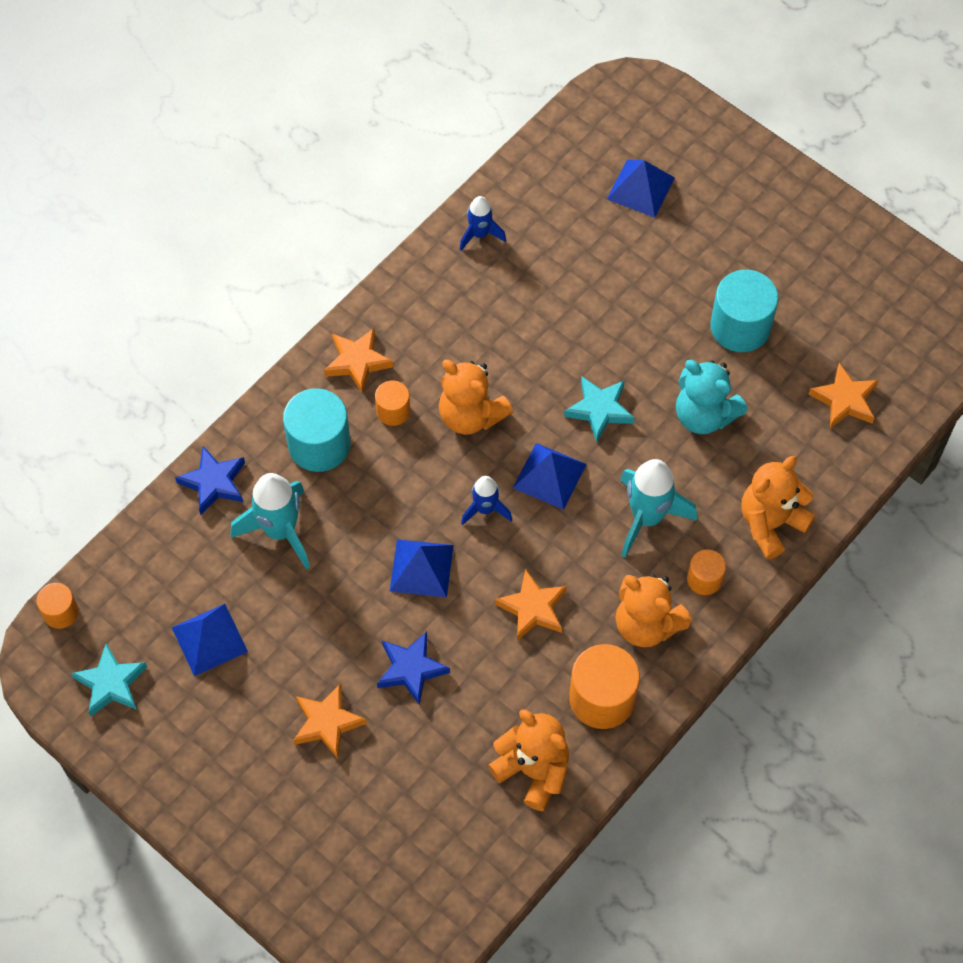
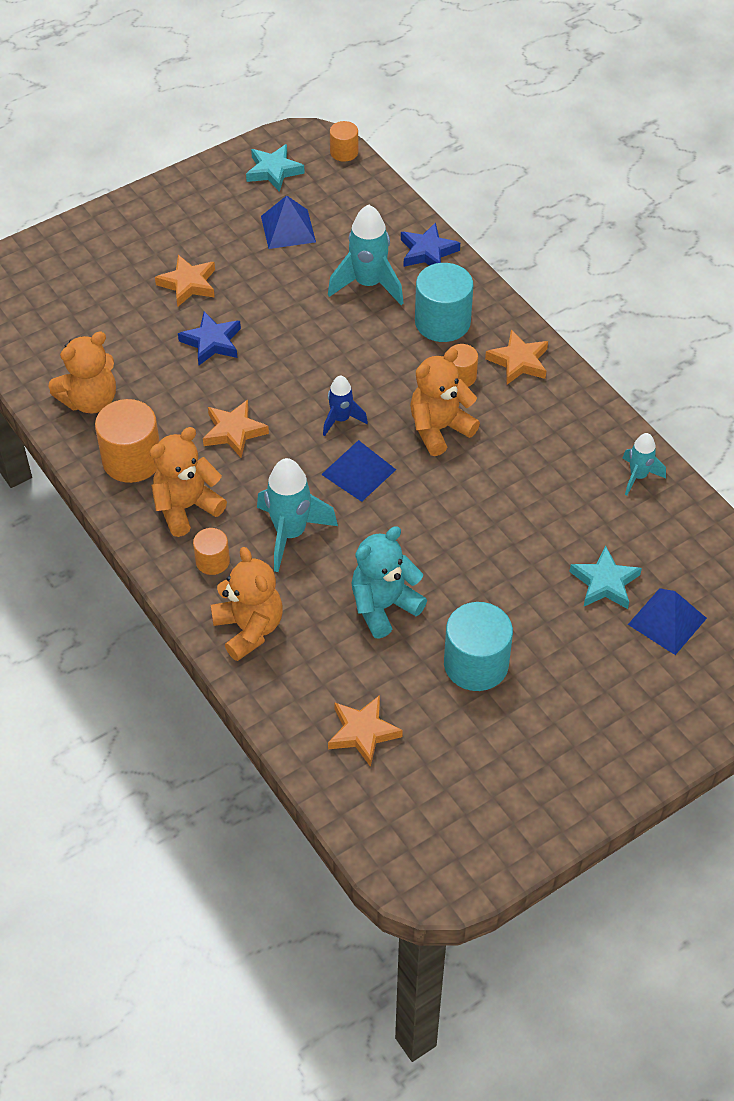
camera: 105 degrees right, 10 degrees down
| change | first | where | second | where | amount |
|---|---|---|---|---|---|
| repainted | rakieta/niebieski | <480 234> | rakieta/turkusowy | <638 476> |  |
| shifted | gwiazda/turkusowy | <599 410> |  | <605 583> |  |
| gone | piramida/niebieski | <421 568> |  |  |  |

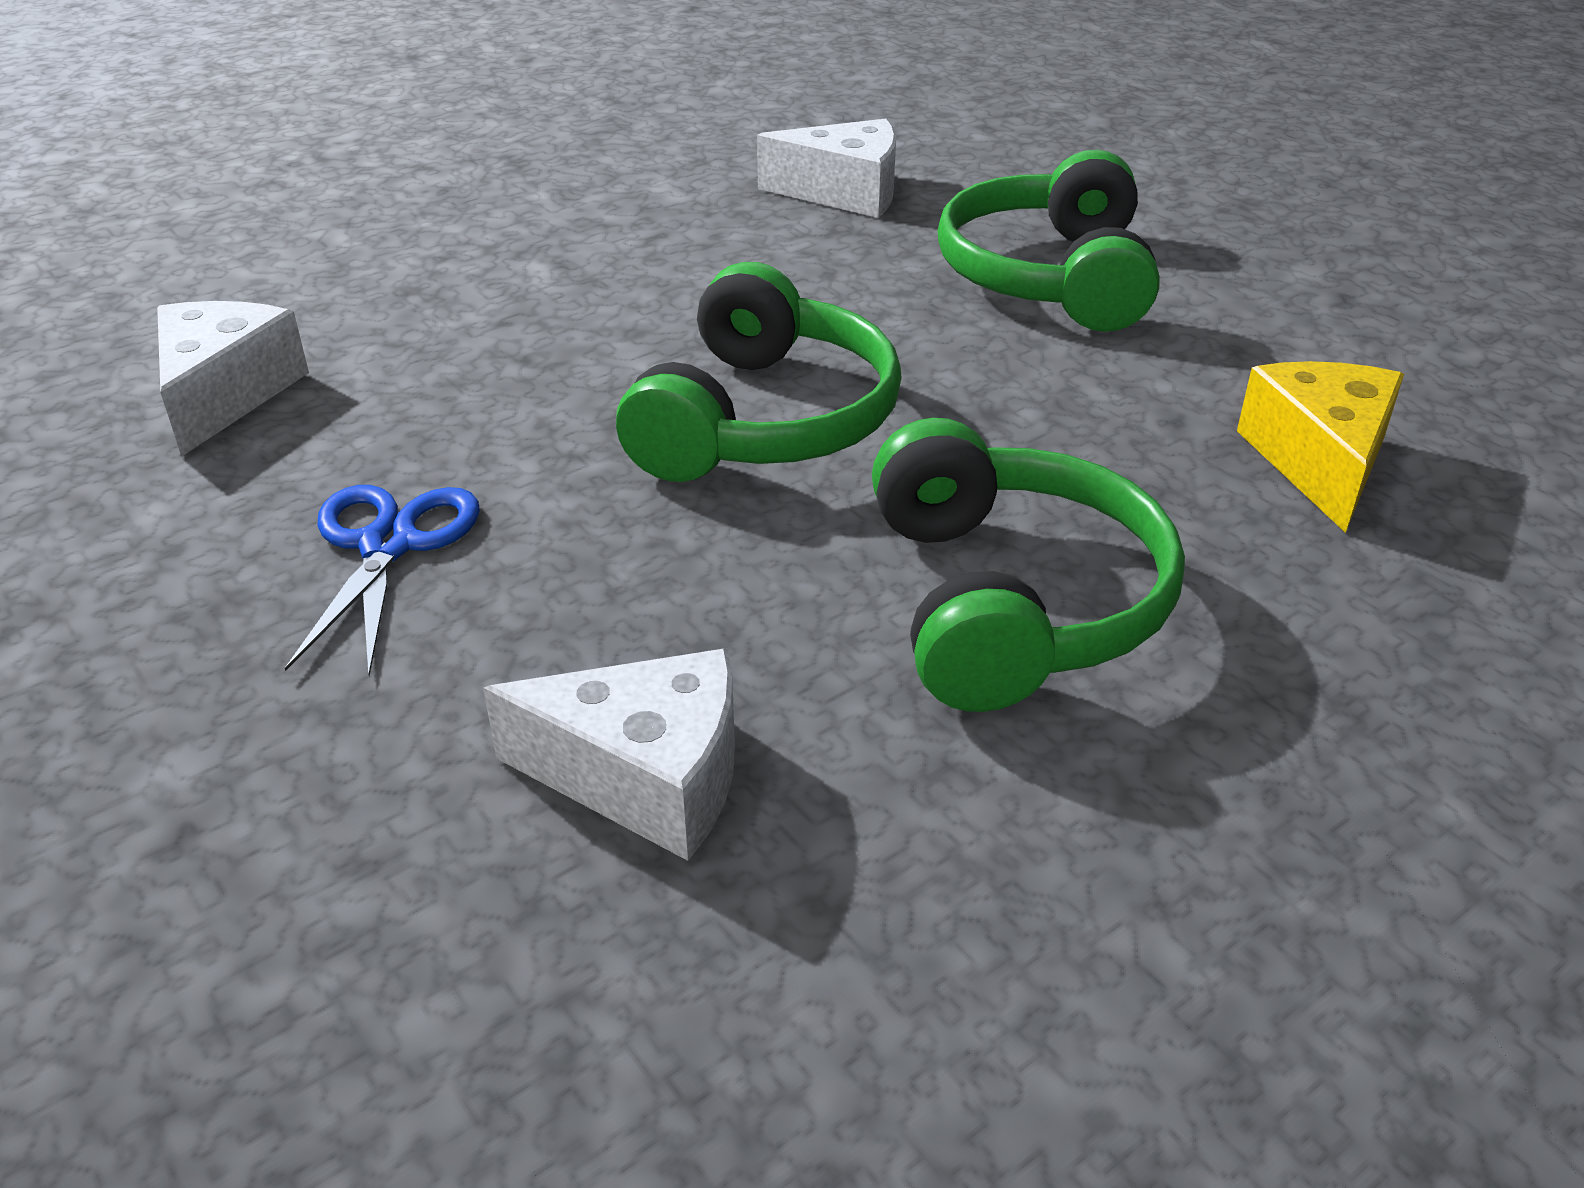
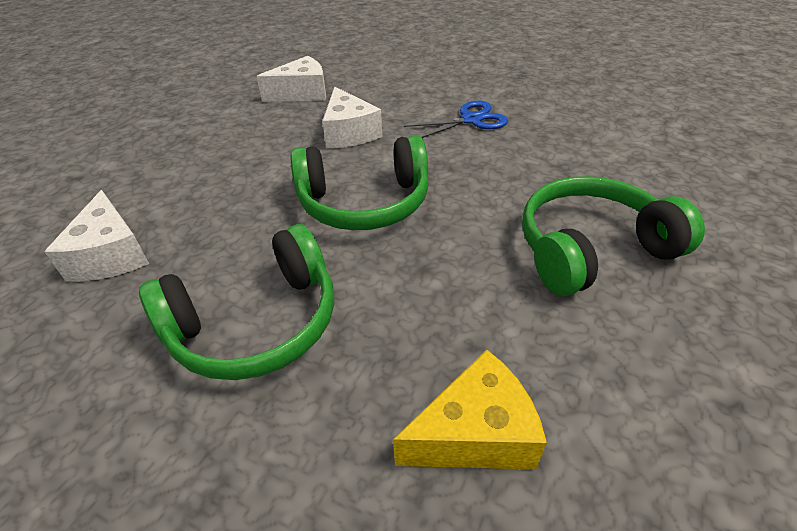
camera: 65 degrees right, 5 degrees up
| change | first | where | second | where | amount |
|---|---|---|---|---|---|
| shifted | ser/biały | <845 193> |  | <349 133> |  |
| shifted | nożyczki/niebieski | <388 545> |  | <471 120> |  |

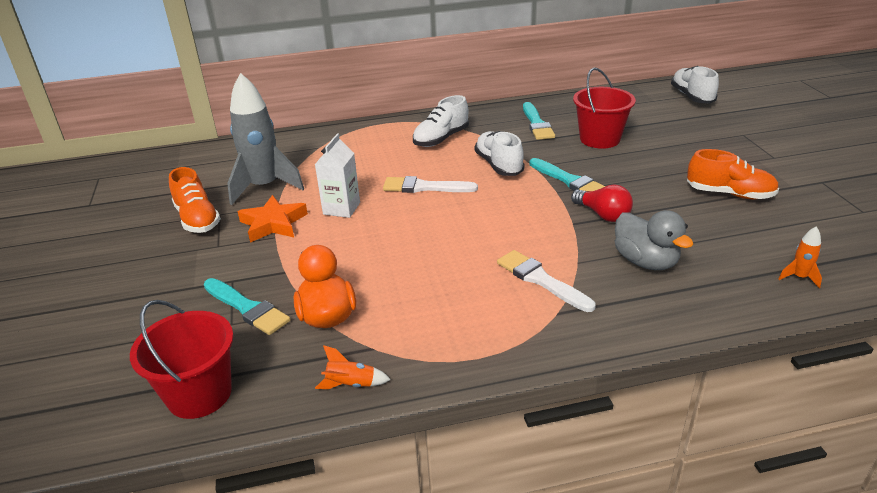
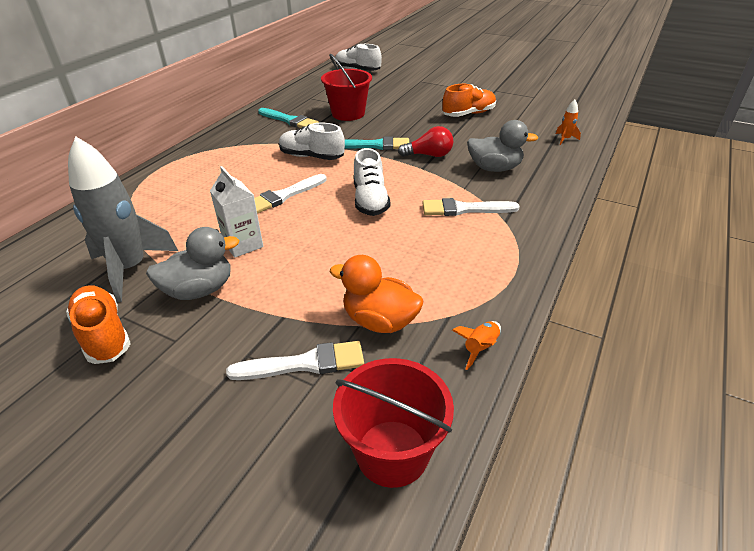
camera: 50 degrees left, 5 degrees up
| change | first | where | second | where | amount |
|---|---|---|---|---|---|
| shifted | but/biały | <441 139> |  | <370 200> |  |
| rotated | but/pomarańczowy | <197 219> |  | <103 335> | 135 degrees counterclockwise |
| swapped | gwiazda/pomarańczowy | <273 223> | kaczka/szary | <199 290> |  |
| repainted | pędzel/turkusowy | <247 308> | pędzel/biały | <304 363> |  |

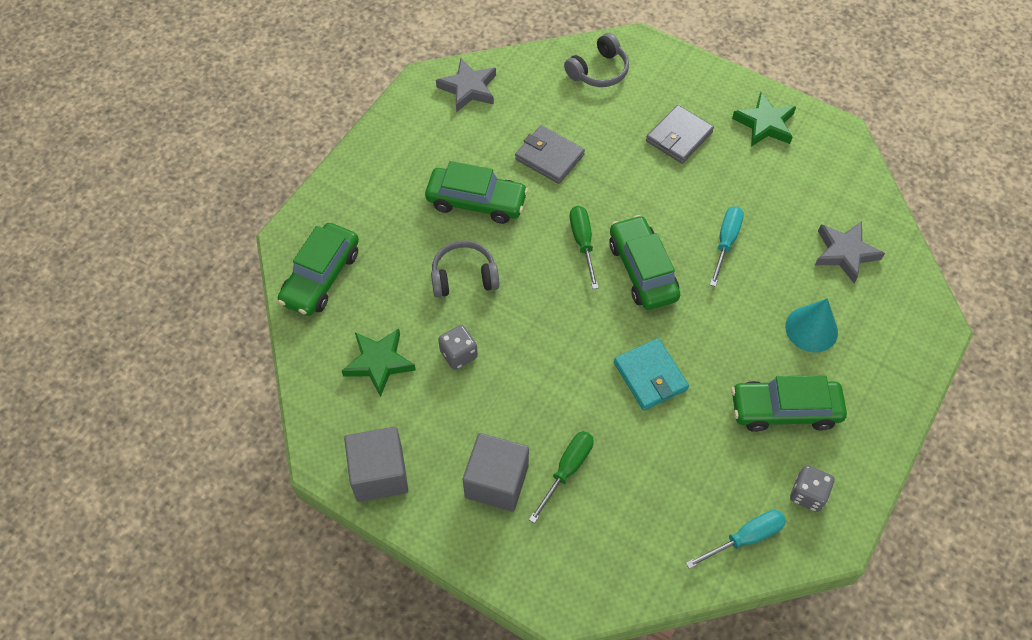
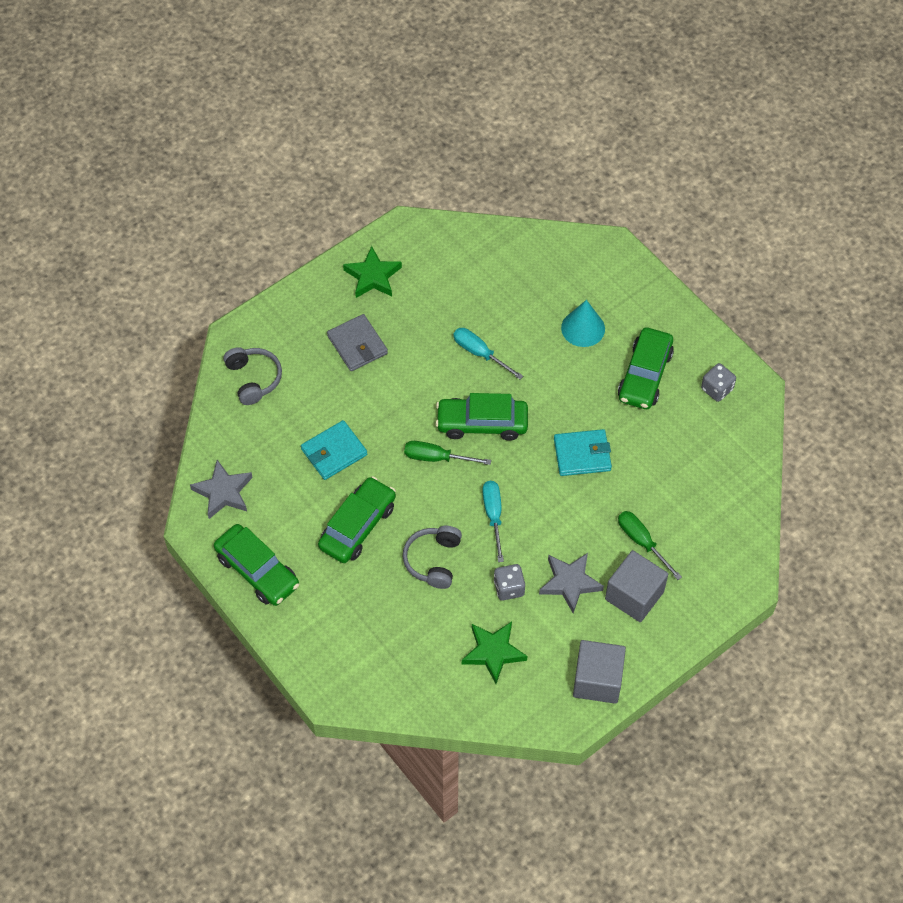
camera: 70 degrees left, 0 degrees up
| change | first | where | second | where | amount |
|---|---|---|---|---|---|
| repainted | portfel/szary | <549 157> | portfel/turkusowy | <334 452> |  |
| shifted | gwiazda/szary | <845 253> |  | <570 583> |  |
| shifted | samochód/zielony | <321 277> |  | <257 571> |  |
| shifted | śrubokręt/turkusowy | <745 538> |  | <493 515> |  |

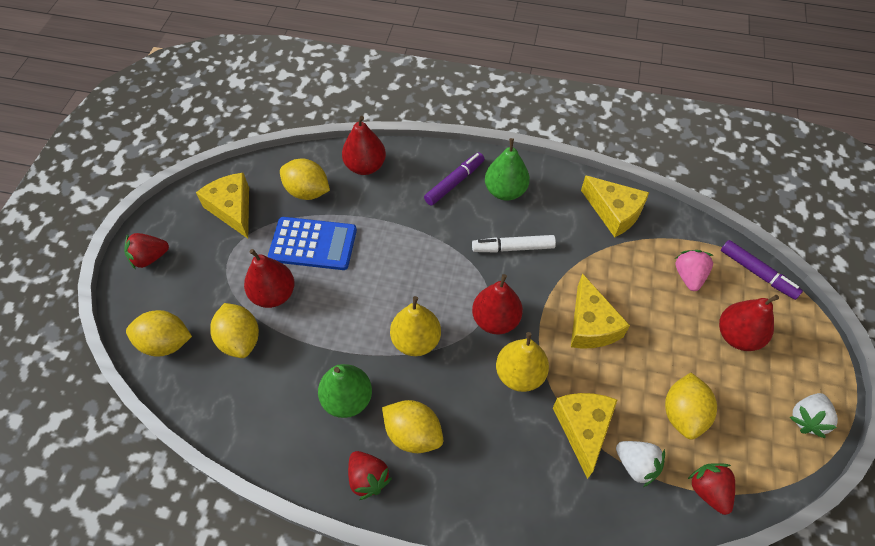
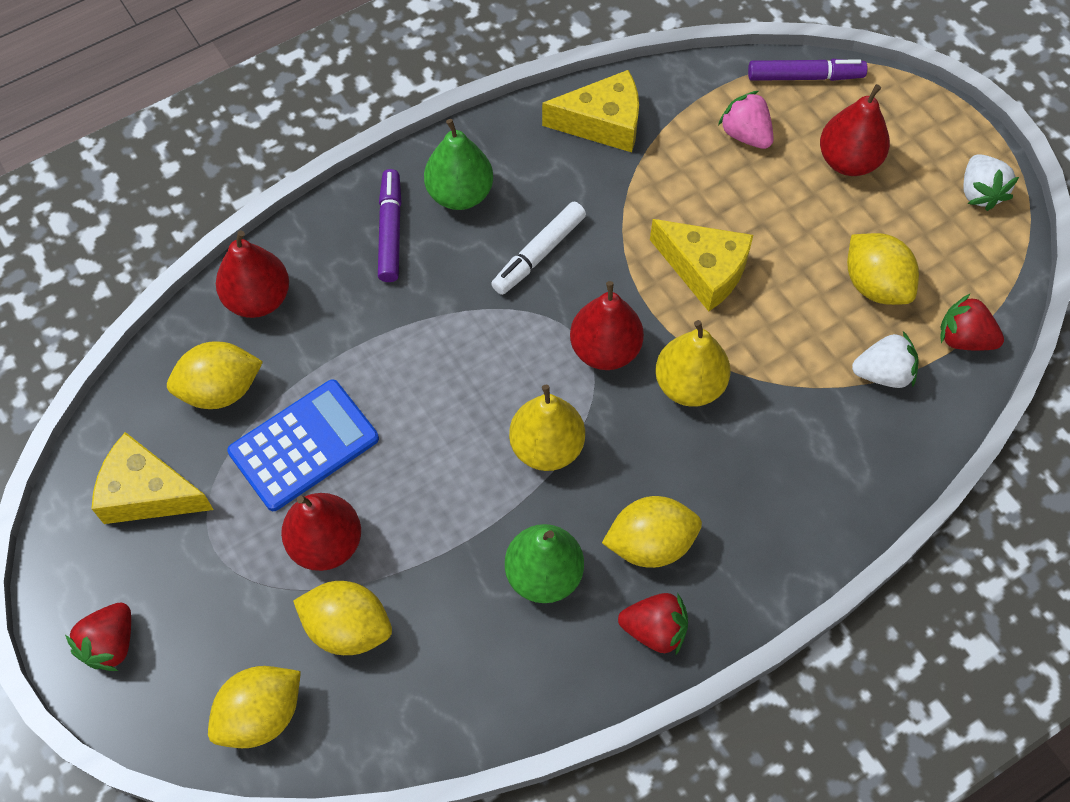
camera: 45 degrees left, 5 degrees up
| change | first | where | second | where | amount |
|---|---|---|---|---|---|
| gone | ser/żółty | <583 428> |  |  |  |

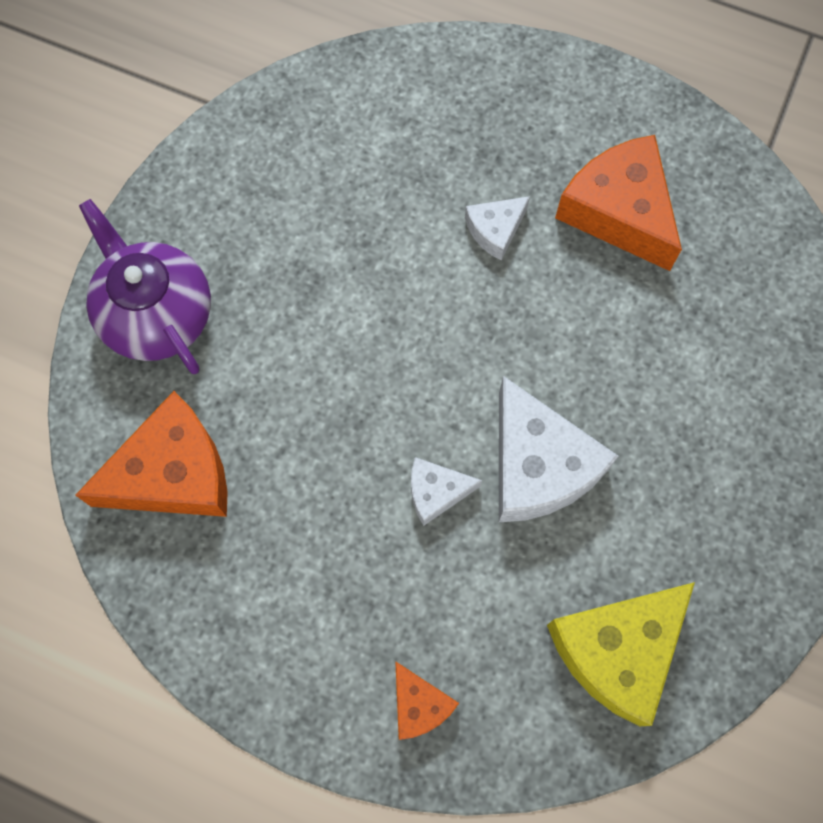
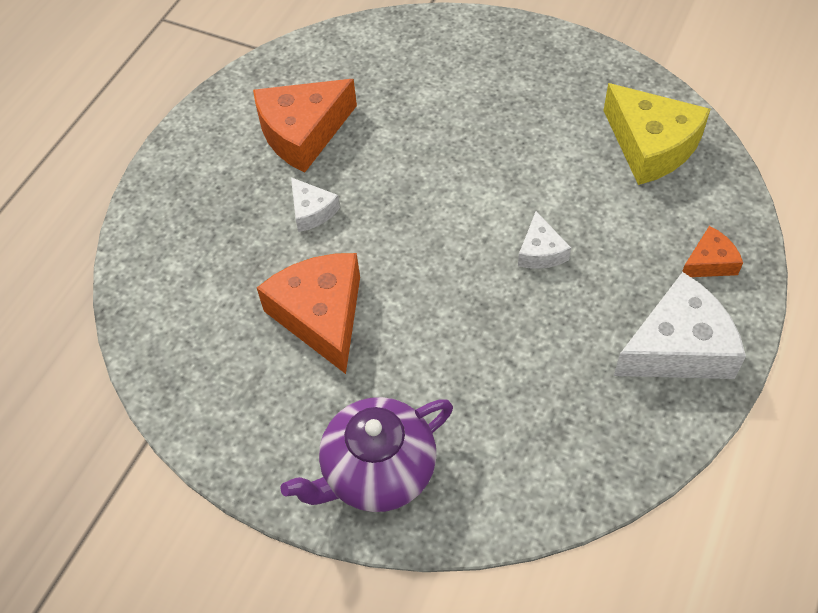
camera: 85 degrees left, 15 degrees down
| change | first | where | second | where | amount |
|---|---|---|---|---|---|
| shifted | ser/biały | <538 466> |  | <678 347> |  |
| shifted | ser/pomarańczowy | <173 473> |  | <321 315> |  |

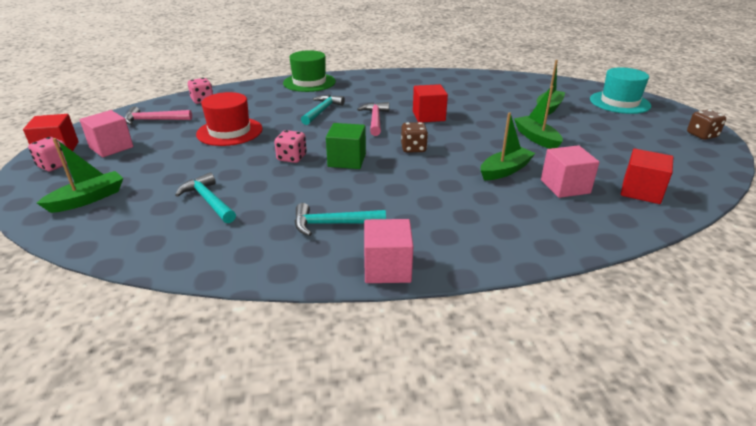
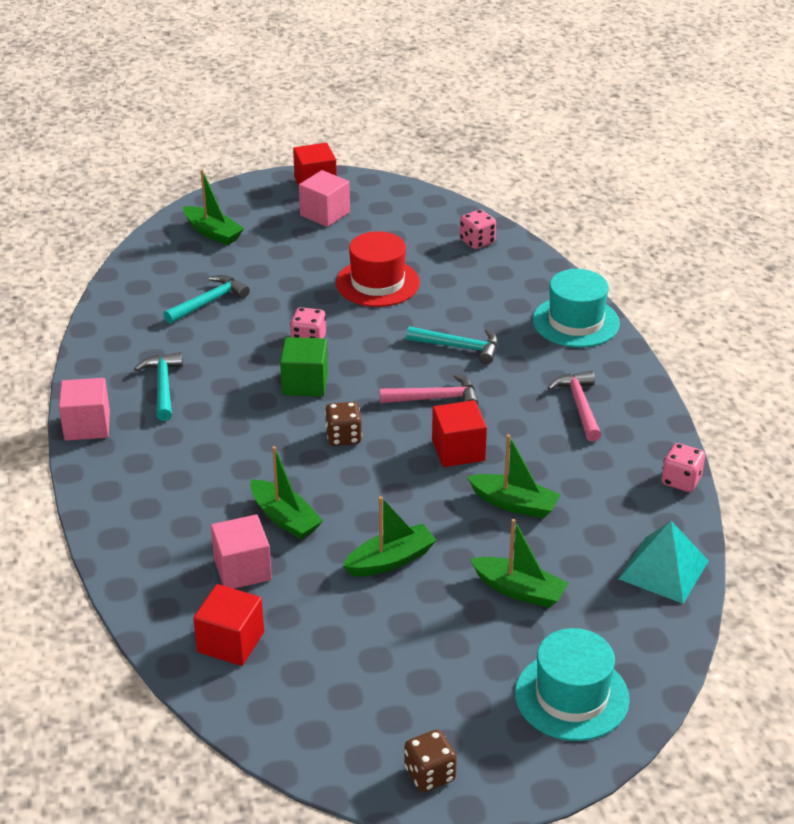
camera: 85 degrees right, 5 degrees up
| change | first | where | second | where | amount |
|---|---|---|---|---|---|
| repainted | kapelusz/zielony | <309 82> | kapelusz/turkusowy | <575 322> |  |
| shifted | młotek/różowy | <154 120> |  | <579 406> |  |
| shifted | kostka do gry/różowy | <54 165> |  | <681 480> |  |
| new |  |  | łódka/zielony | <514 504> |  |
| new |  |  | piramida/turkusowy | <664 569> |  |

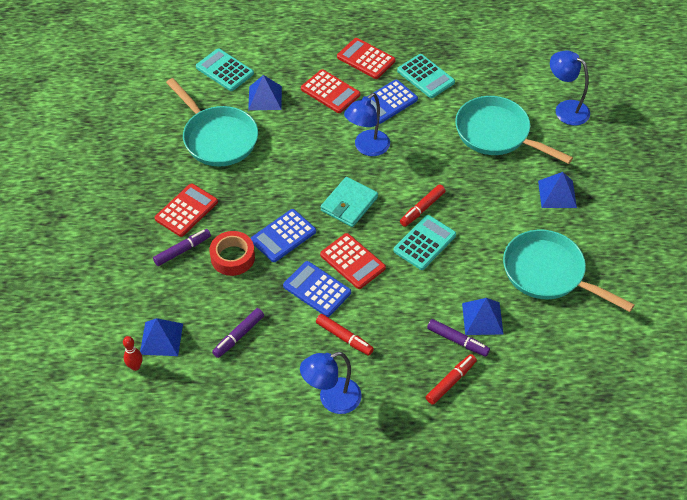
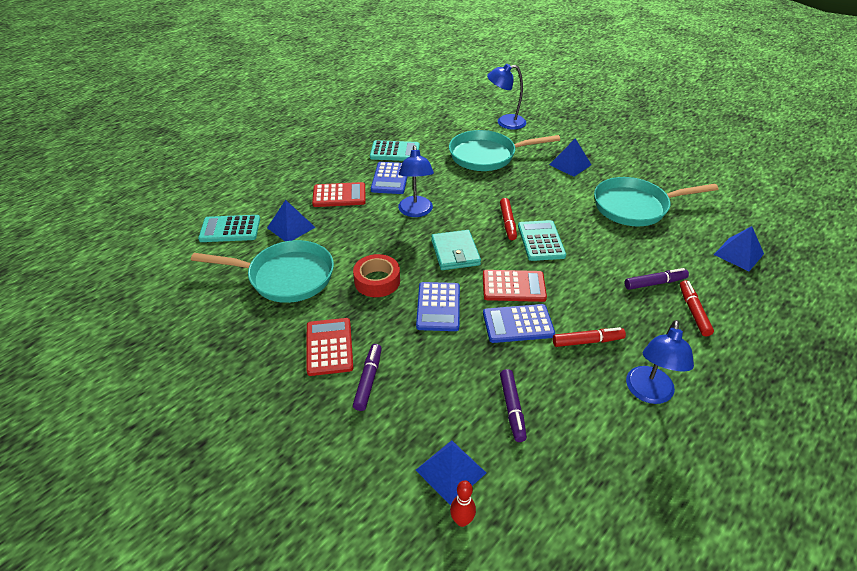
camera: 45 degrees left, 10 degrees down
| change | first | where | second | where | amount |
|---|---|---|---|---|---|
| gone | kalkulator/czerwony | <366 59> |  |  |  |
| shifted | taśma klejąca/czerwony | <232 257> |  | <377 281> |  |
| shifted | piramida/niebieski | <482 318> |  | <738 254> |  |

